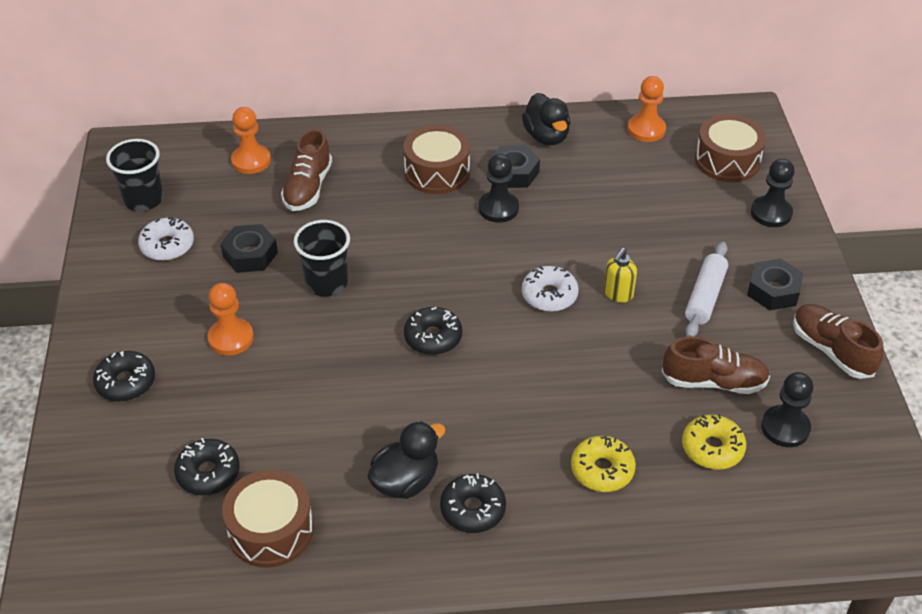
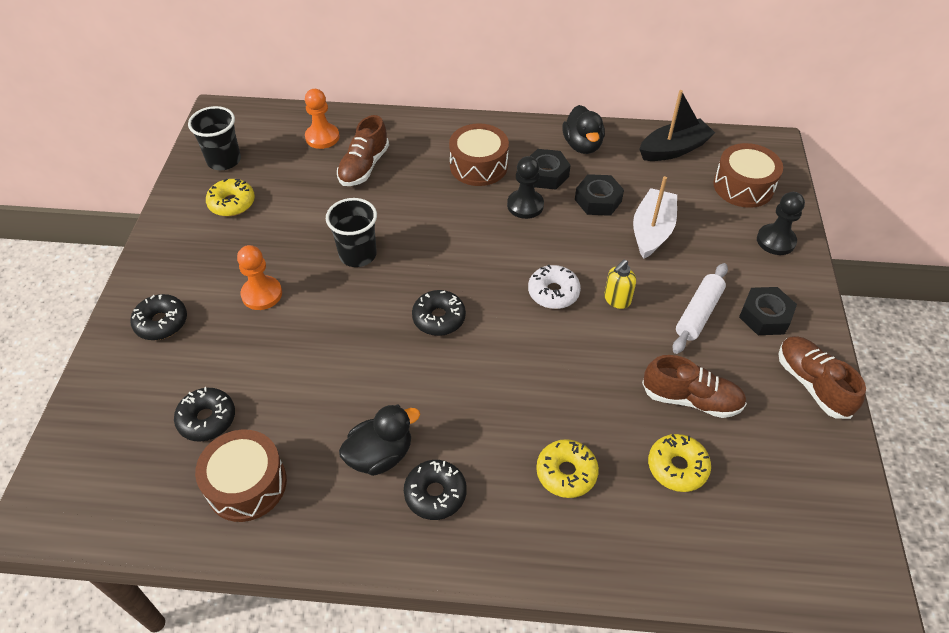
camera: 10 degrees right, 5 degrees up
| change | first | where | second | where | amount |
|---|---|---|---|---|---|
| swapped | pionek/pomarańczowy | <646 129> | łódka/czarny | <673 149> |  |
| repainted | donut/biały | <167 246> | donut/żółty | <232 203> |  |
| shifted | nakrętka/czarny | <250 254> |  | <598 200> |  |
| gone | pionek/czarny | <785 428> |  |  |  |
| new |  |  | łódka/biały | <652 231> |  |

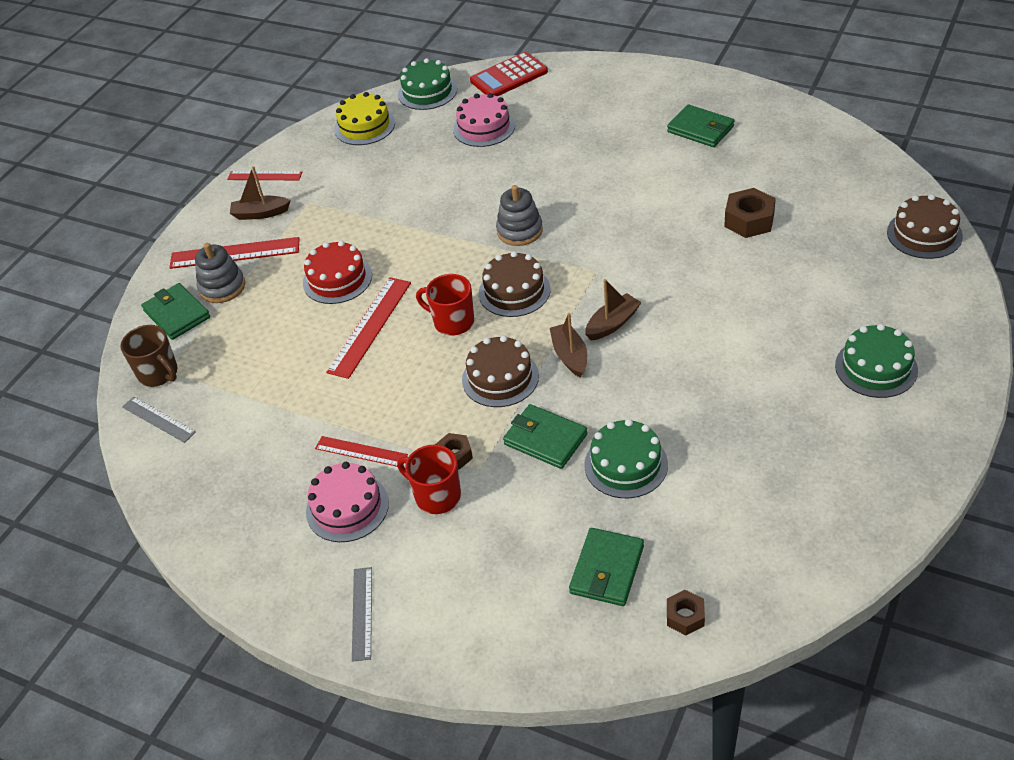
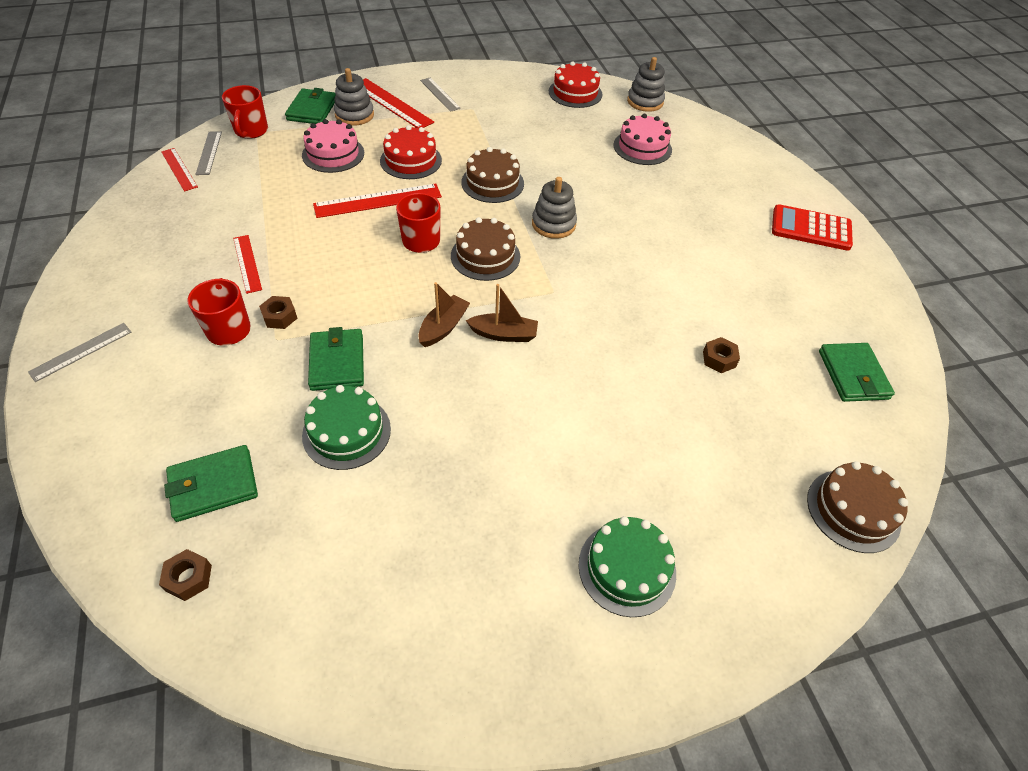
camera: 40 degrees right, 5 degrees up
| change | first | where | second | where | amount |
|---|---|---|---|---|---|
| shifted | kalkulator/czerwony | <509 76> |  | <811 228> |  |
| swapped | tort/zielony | <427 92> | zabawka nakładanka/szary | <645 102> |  |
| repainted | tort/żółty | <364 126> | tort/czerwony | <575 93> |  |
| shifted | portfel/zielony | <700 129> |  | <853 375> |  |
| swapped | łódka/brązowy | <260 213> | linijka/szary | <440 94> |  |
| shifted | linijka/czerwony | <264 176> |  | <179 169> |  |
| scaled | nakrętka/brązowy | <749 220> |  | <719 359> | x0.61 |
| repainted | kubek/brązowy | <159 374> | kubek/czerwony | <251 131> |  |
| shifted | tort/brązowy | <500 378> |  | <492 183> |  |
| shifted | tort/różowy | <347 507> |  | <333 154> |  |

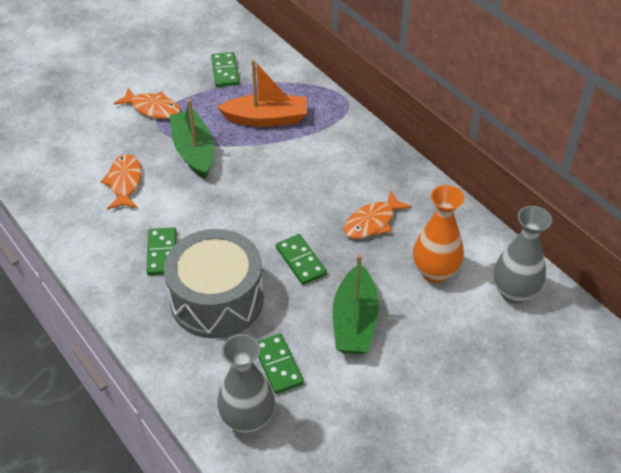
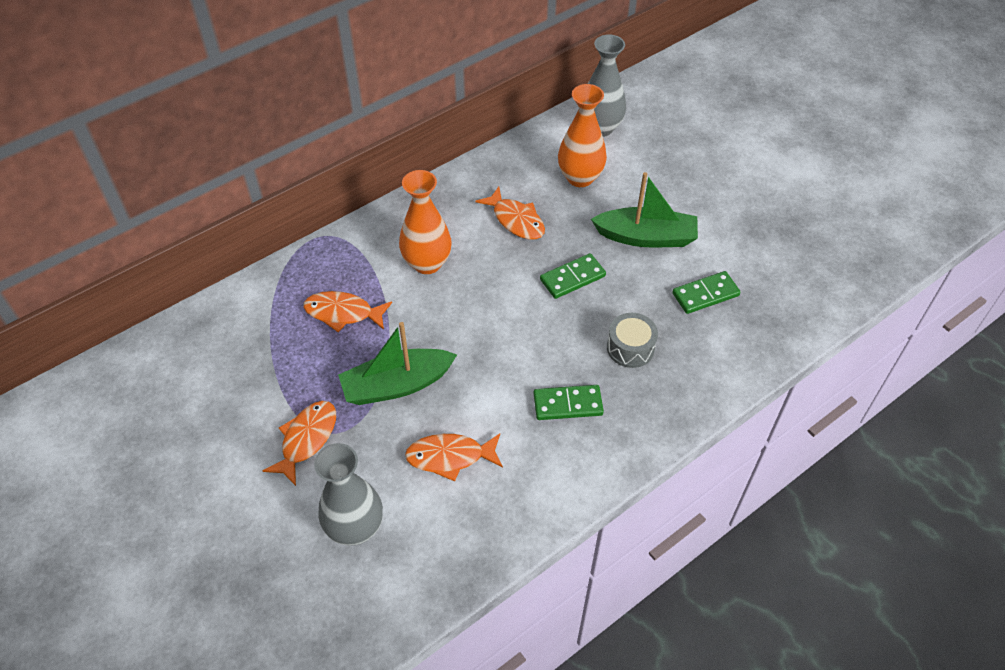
camera: 90 degrees left, 5 degrees up
| change | first | where | second | where | amount |
|---|---|---|---|---|---|
| gone | kostka domina/zielony | <225 71> |  |  |  |
| swapped | łódka/pomarańczowy | <266 118> | ryba/pomarańczowy | <343 313> |  |
| scaled | bęben/szary | <217 299> |  | <630 348> | x0.47 |
| shifted | wazon/szary | <247 419> |  | <355 528> |  |
| new |  |  | wazon/pomarańczowy | <427 263> |  |

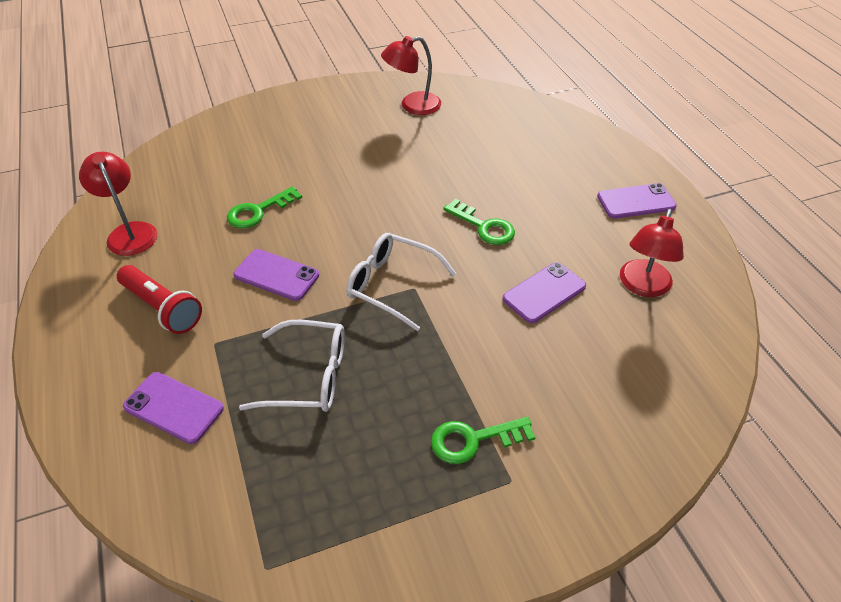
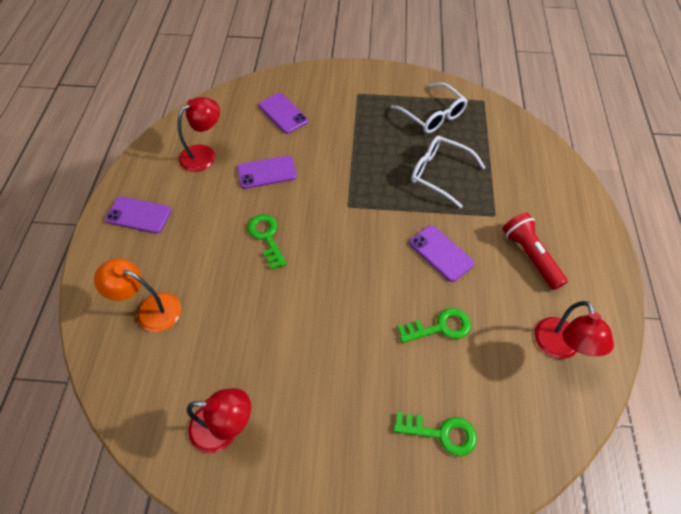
camera: 155 degrees left, 10 degrees up
| change | first | where | second | where | amount |
|---|---|---|---|---|---|
| shifted | okulary/biały | <392 285> |  | <432 115> |  |
| shifted | telefon/fioletowy | <173 408> |  | <283 113> |  |
| shifted | klucz/zielony | <474 440> |  | <441 433> |  |
| new |  |  | lampka/pomarańczowy | <150 309> |  |

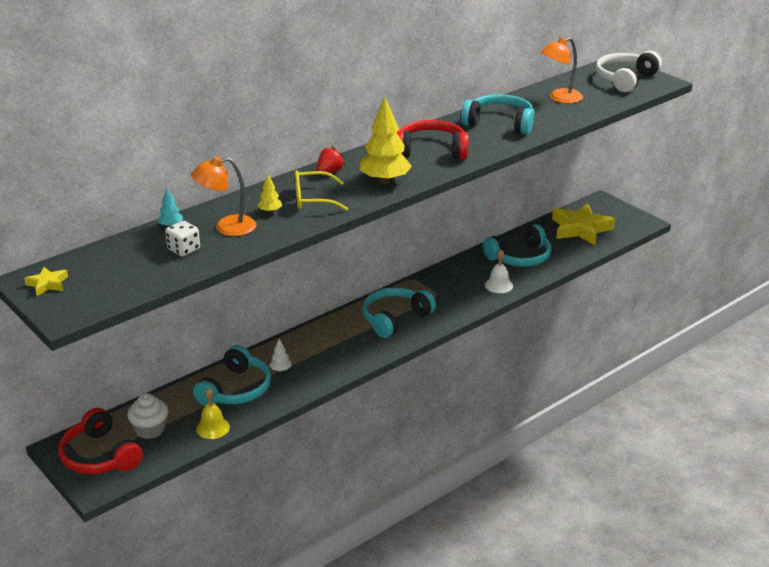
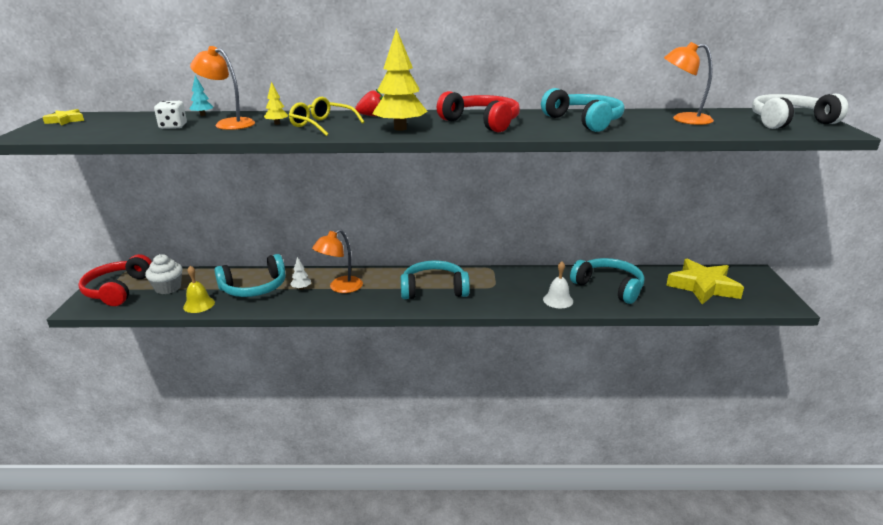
camera: 40 degrees right, 5 degrees down
| change | first | where | second | where | amount |
|---|---|---|---|---|---|
| rotated | słuchawki/turkusowy | <520 257> |  | <609 287> | 150 degrees counterclockwise |
| new |  |  | lampka/pomarańczowy | <340 288> |  |

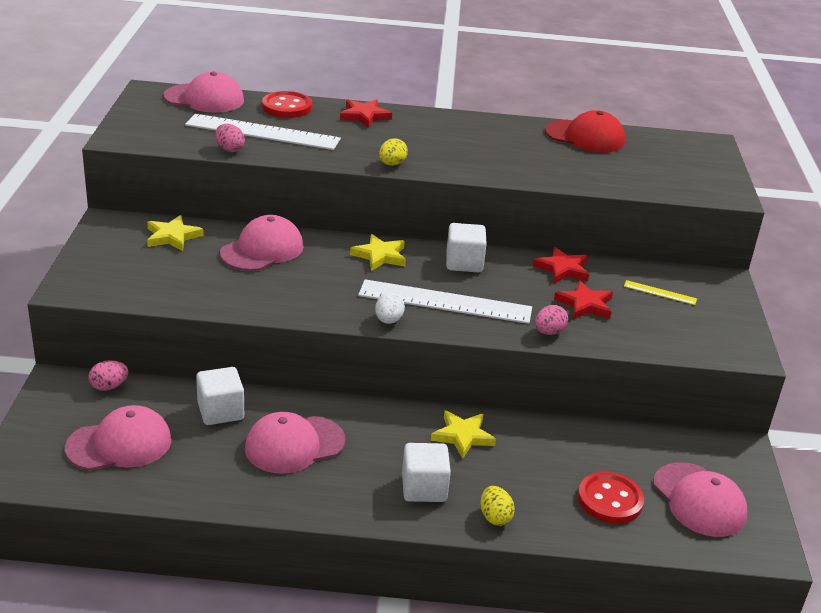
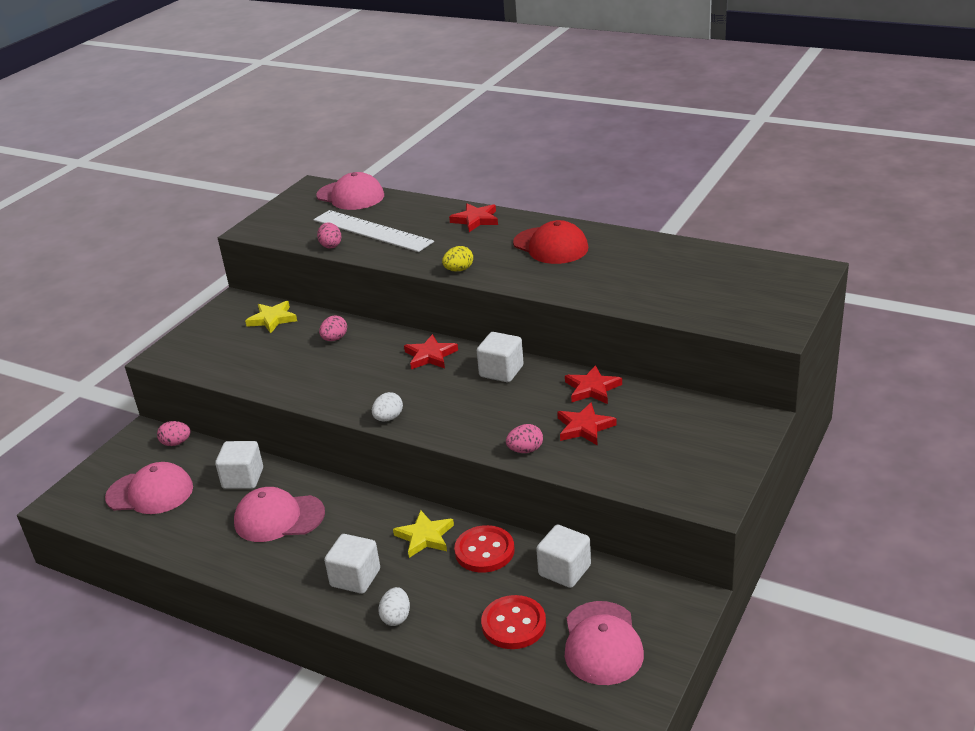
camera: 30 degrees right, 0 degrees up
| change | first | where | second | where | amount |
|---|---|---|---|---|---|
| shifted | guzik/czerwony | <287 107> |  | <484 551> |  |
| shifted | czapka/czerwony | <585 137> |  | <550 246> |  |
| swapped | czapka/różowy | <262 250> | jajko/różowy | <334 339> |  |
| repainted | gwiazda/żółty | <380 256> | gwiazda/czerwony | <430 356> |  |
| gone | linijka/biały | <445 302> |  |  |  |
| gone | linijka/żółty | <660 292> |  |  |  |
| repainted | jajko/żółty | <495 517> | jajko/biały | <396 617> |  |
| new |  |  | sześcian/biały | <564 570> |  |

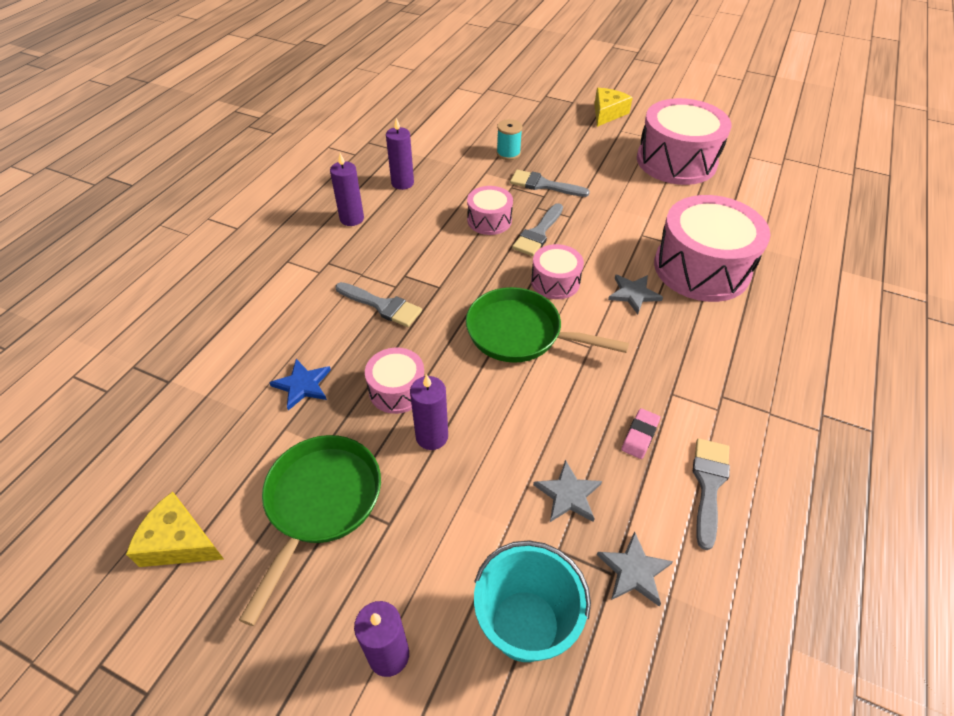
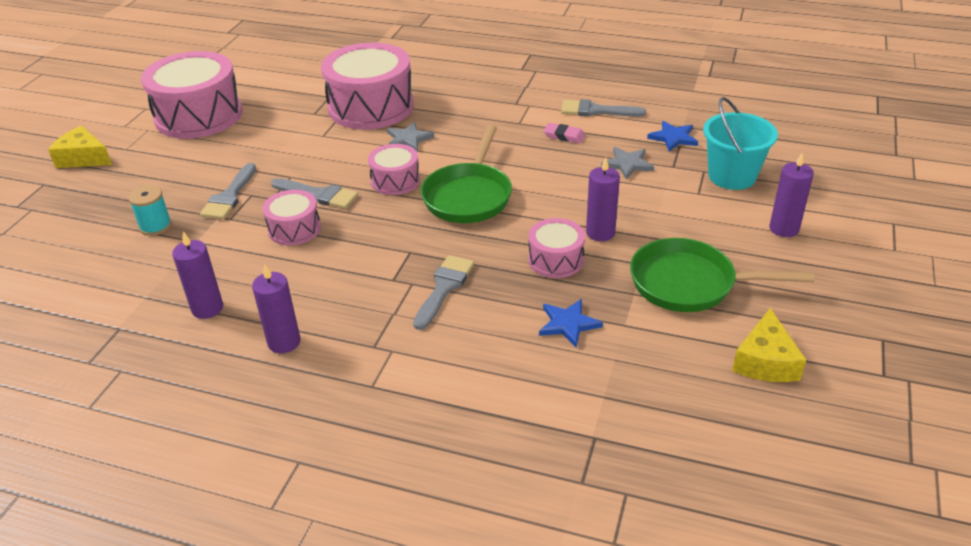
camera: 95 degrees left, 10 degrees down
| change | first | where | second | where | amount |
|---|---|---|---|---|---|
| repainted | gwiazda/szary | <634 571> | gwiazda/niebieski | <673 138> |  |

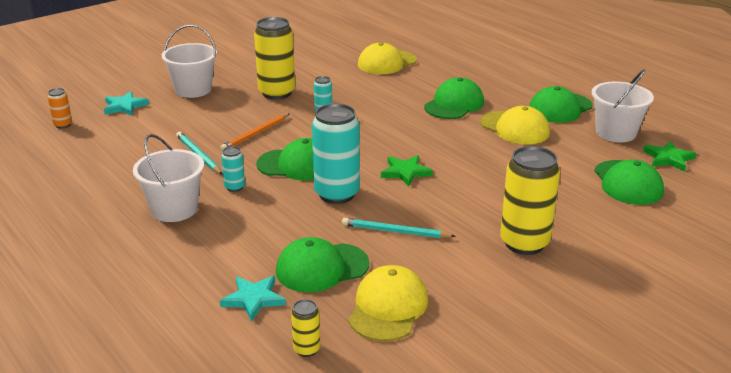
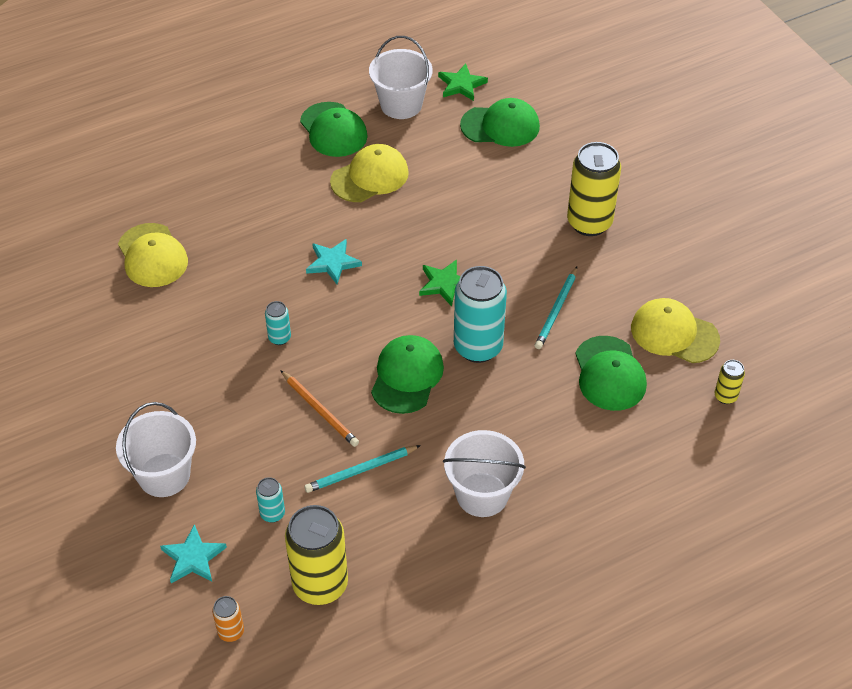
camera: 80 degrees left, 20 degrees up
| change | first | where | second | where | amount |
|---|---|---|---|---|---|
| shifted | puszka/żółty | <277 93> |  | <320 585> |  |
| gone | czapka/zielony | <454 104> |  |  |  |
| shifted | puszka/turkusowy | <234 187> |  | <272 514> |  |
| shifted | gwiazda/turkusowy | <253 299> |  | <333 263> |  |

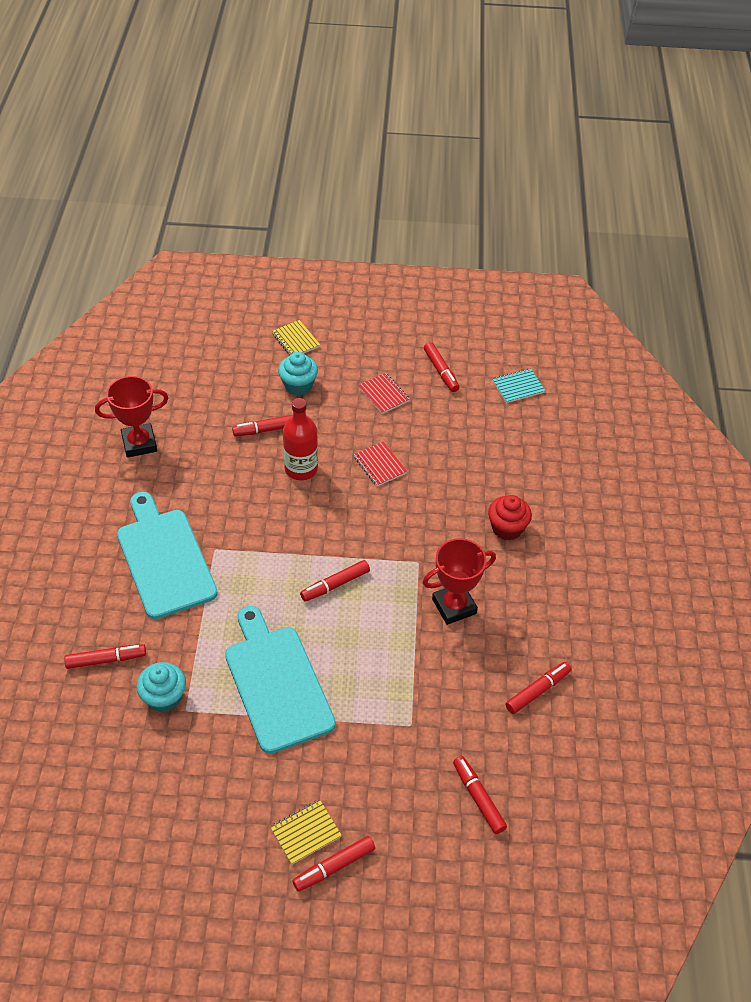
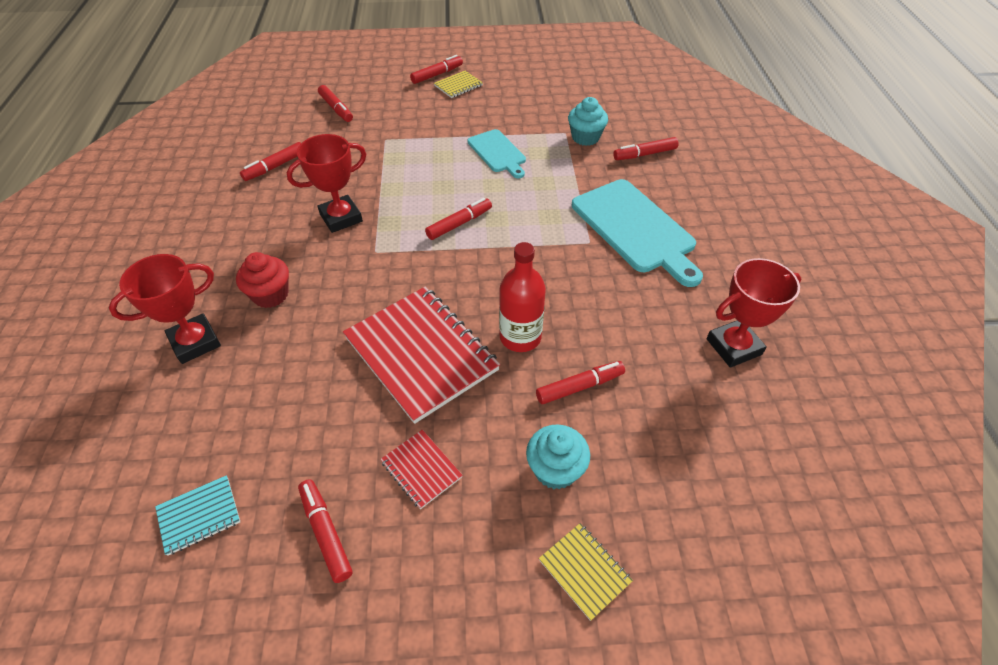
camera: 175 degrees right, 0 degrees up
| change | first | where | second | where | amount |
|---|---|---|---|---|---|
| scaled | zeszyt/czerwony | <379 465> |  | <421 354> | x2.21 |
| scaled | deska do krojenia/turkusowy | <277 683> |  | <497 152> | x0.57 |
| new |  |  | puchar/czerwony | <195 342> |  |

